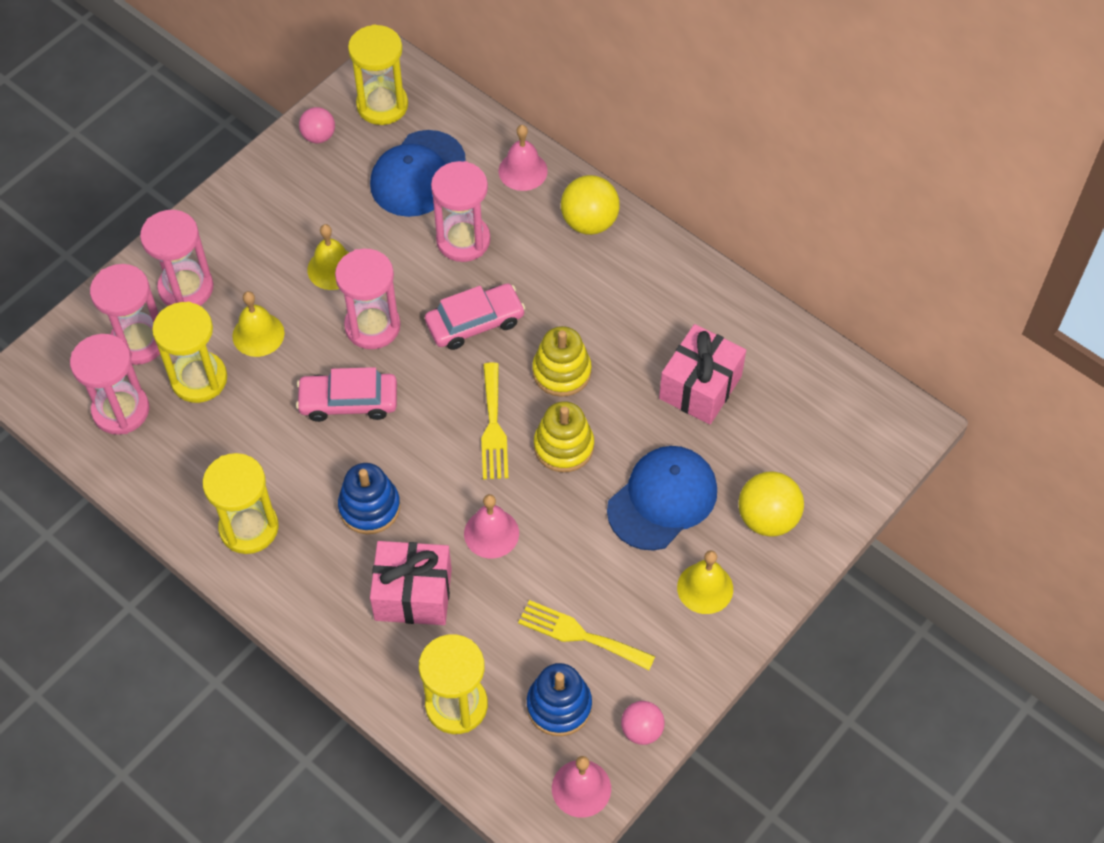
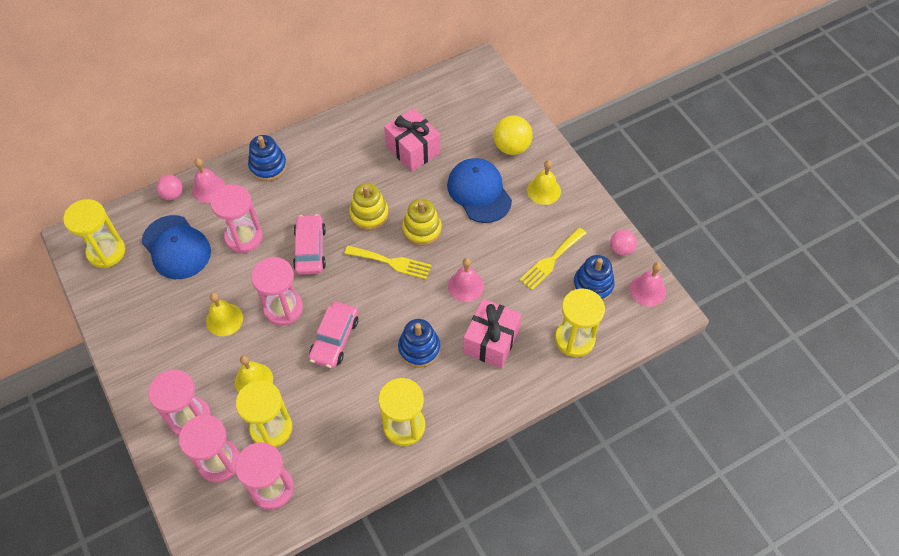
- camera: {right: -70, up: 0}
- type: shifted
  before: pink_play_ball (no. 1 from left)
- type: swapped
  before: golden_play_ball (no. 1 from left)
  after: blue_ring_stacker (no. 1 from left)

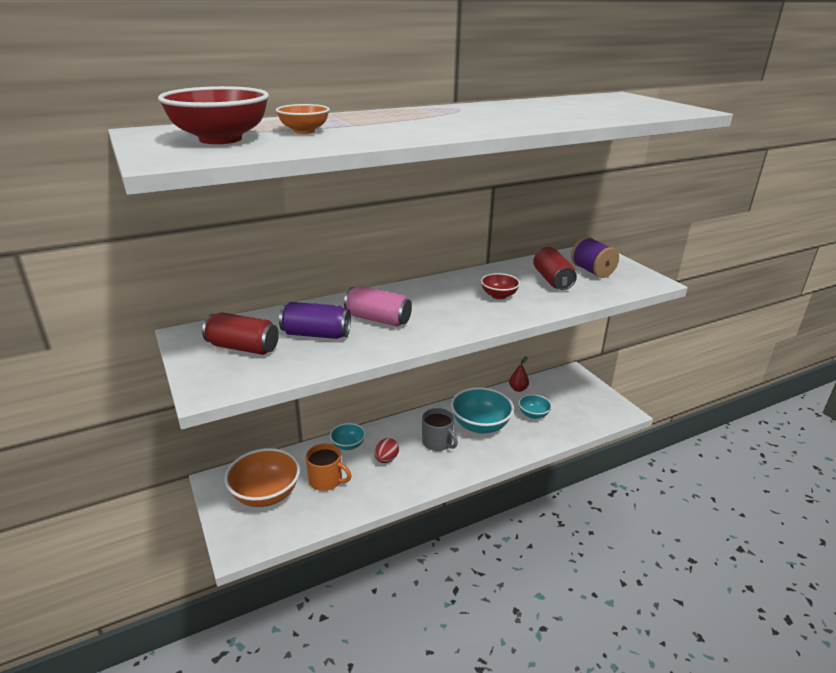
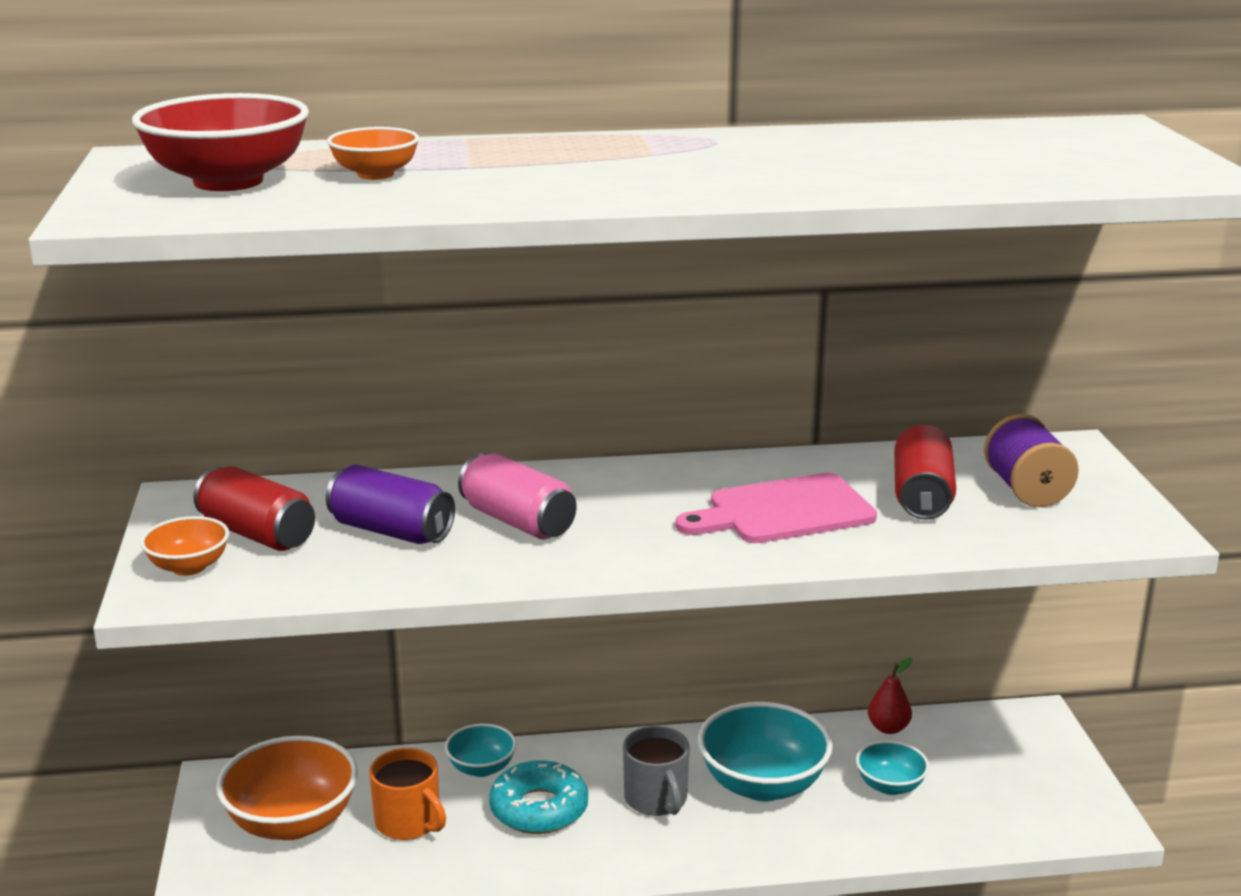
- camera: {right: 20, up: -5}
- type: swapped
  before: scarlet_egg_shape
  after: aqua_doughnut
- type: swapped
  before: scarlet_bowl (no. 2 from left)
  after: pink_chopping_board
- type: new
  after: bright_orange_bowl (no. 1 from left)

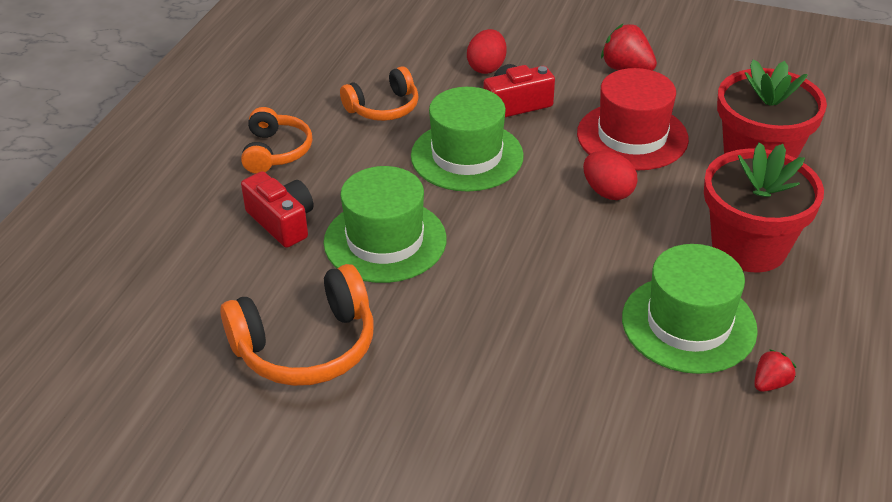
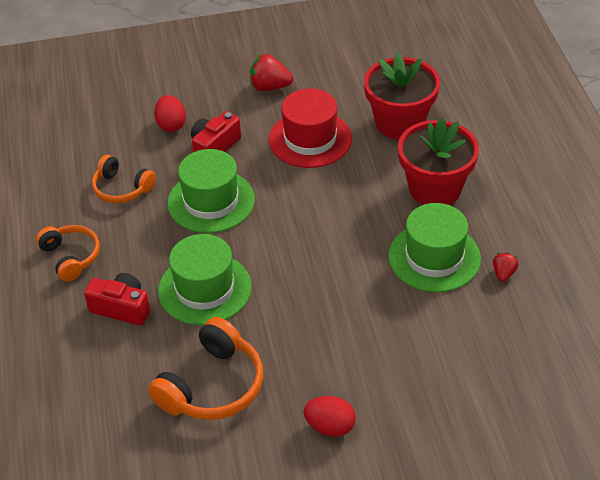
- camera: {right: -30, up: 5}
- type: rotated
  before: bright_orange_over-ear_headphones (no. 3 from left in the first image)
  turn: 90
- type: shifted
  before: scarlet_egg_shape (no. 2 from left)

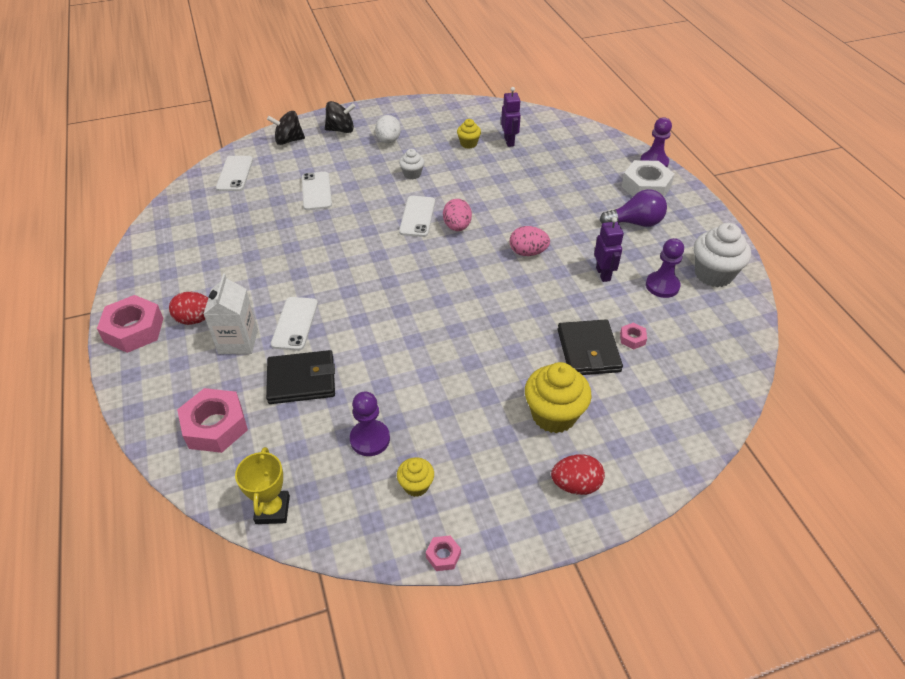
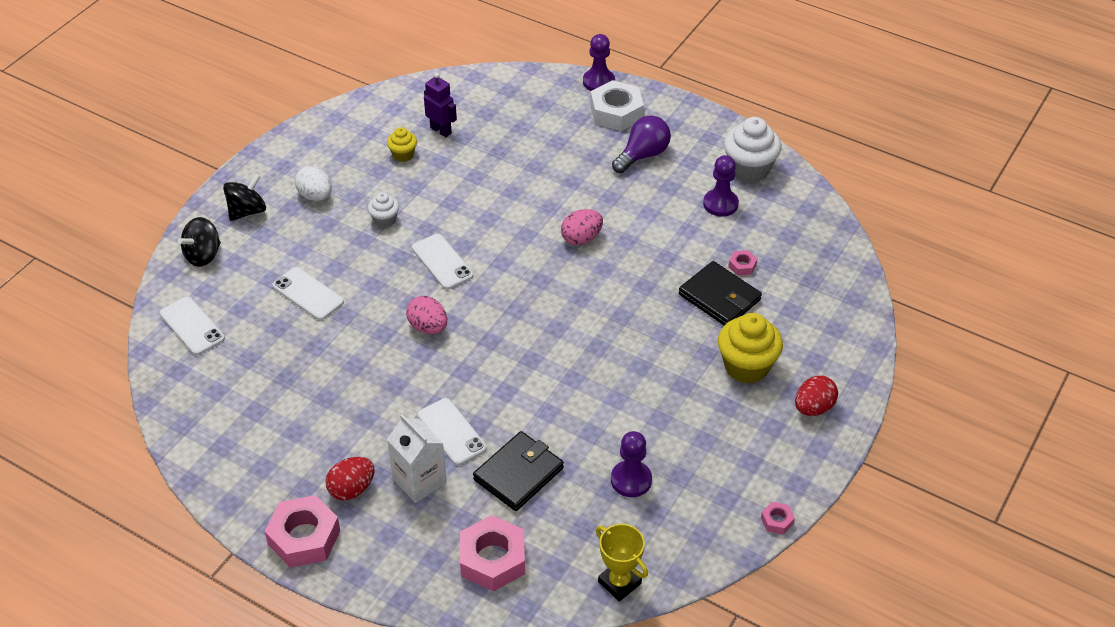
- camera: {right: -40, up: 0}
- type: gone
  before: golden_muffin (no. 1 from left)
- type: shifted
  before: pink_egg_shape (no. 1 from left)
- type: gone
  before: purple_robot (no. 2 from left)

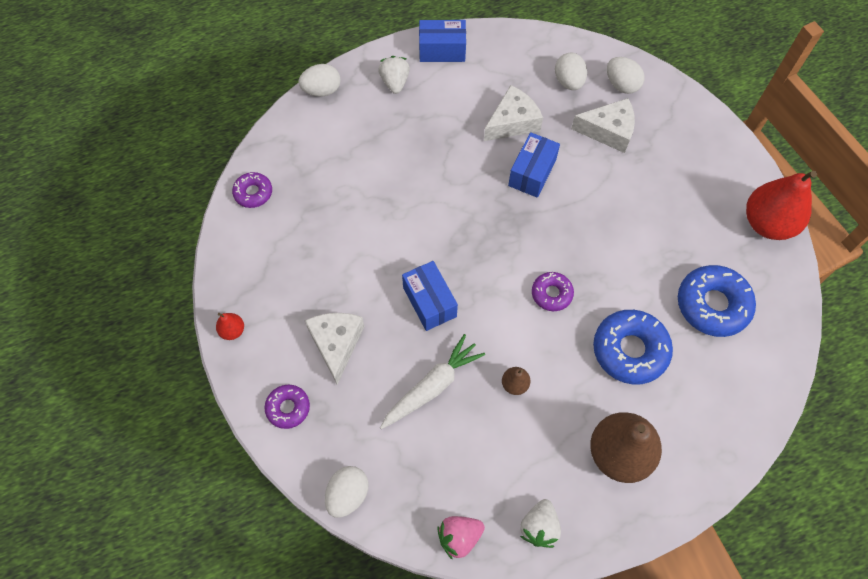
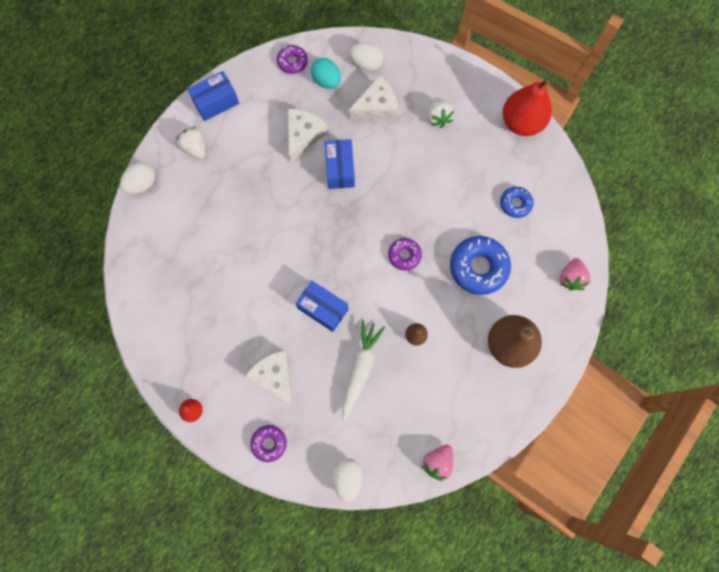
- camera: {right: -30, up: 10}
- type: shifted
  before: purple_doughnut (no. 1 from left in the first image)
  after: purple_doughnut (no. 2 from left)
- type: shifted
  before: pure_white_strawberry (no. 2 from left)
- type: repainted
  before: pure_white_egg_shape (no. 3 from left)
  after: aqua_egg_shape
- type: scaled
  before: blue_doughnut (no. 2 from left)
  scale: 0.56
- type: new
  after: pink_strawberry (no. 2 from left)

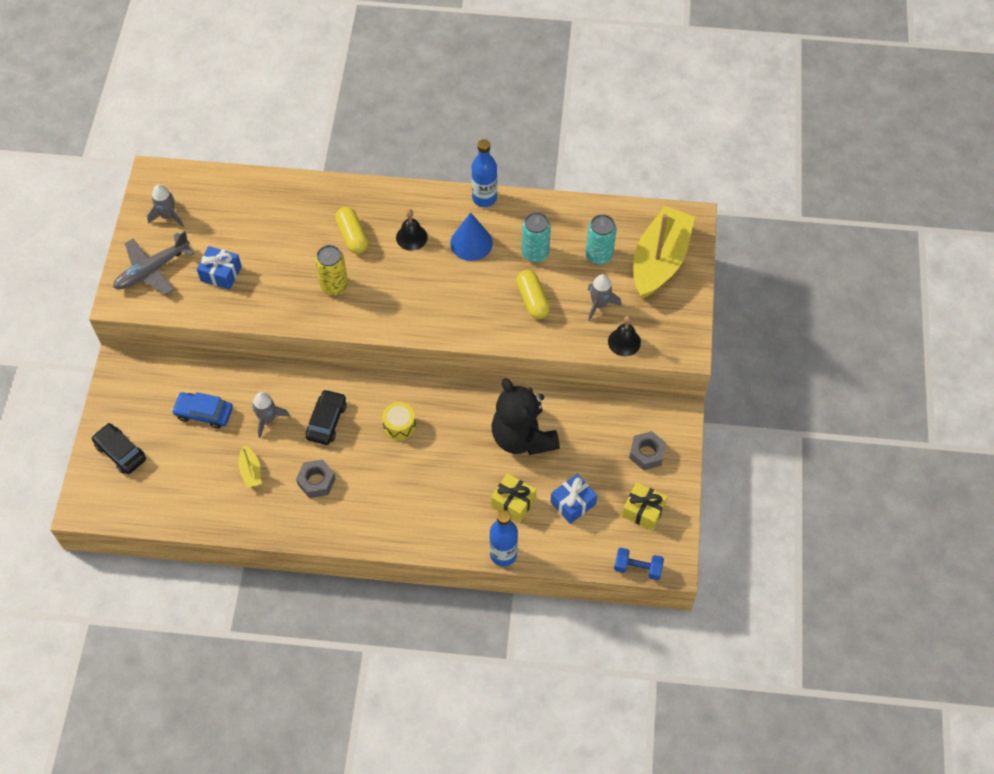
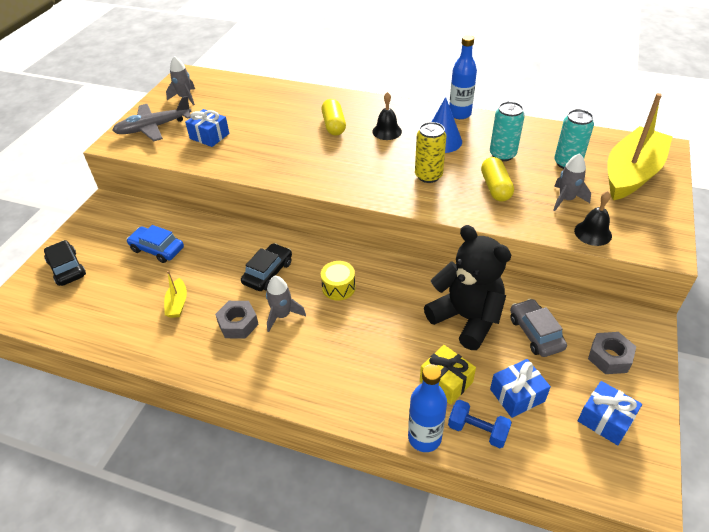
- camera: {right: 15, up: -15}
- type: shifted
  before: grey_spaceship (no. 2 from left)
- type: shifted
  before: golden_tin
- type: rotated
  before: black_teddy_bear
  turn: 150
- type: shifted
  before: blue_dumbbell
- type: repainted
  before: golden_gift (no. 2 from left)
  after: blue_gift (no. 3 from left)
- type: new
  after: grey_automobile

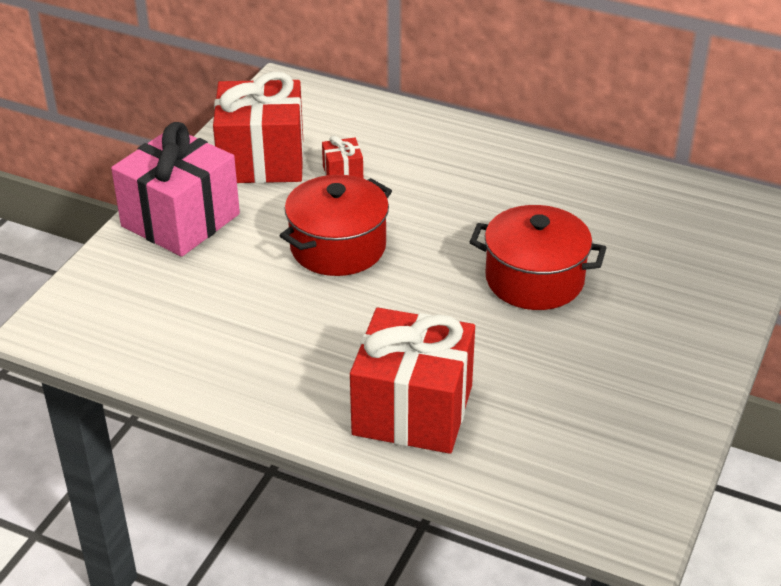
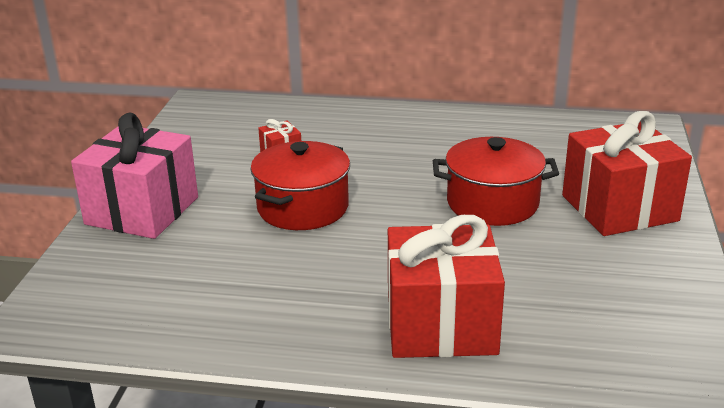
- camera: {right: -15, up: -10}
- type: shifted
  before: scarlet_gift (no. 1 from left in the first image)
  after: scarlet_gift (no. 3 from left)

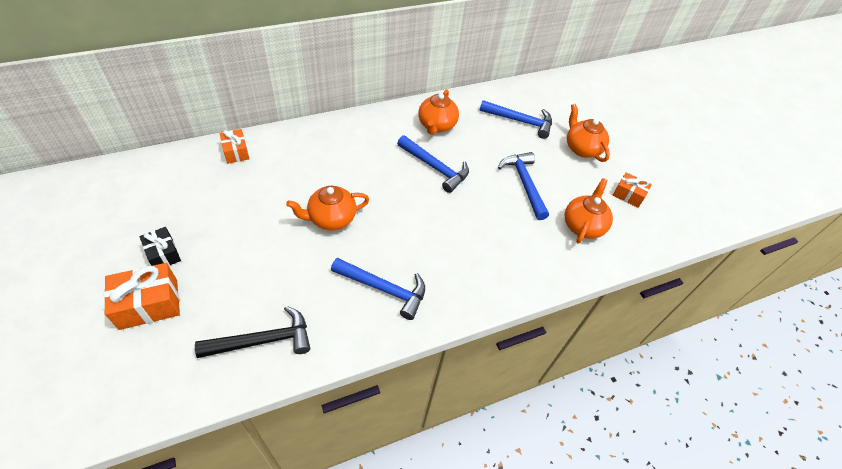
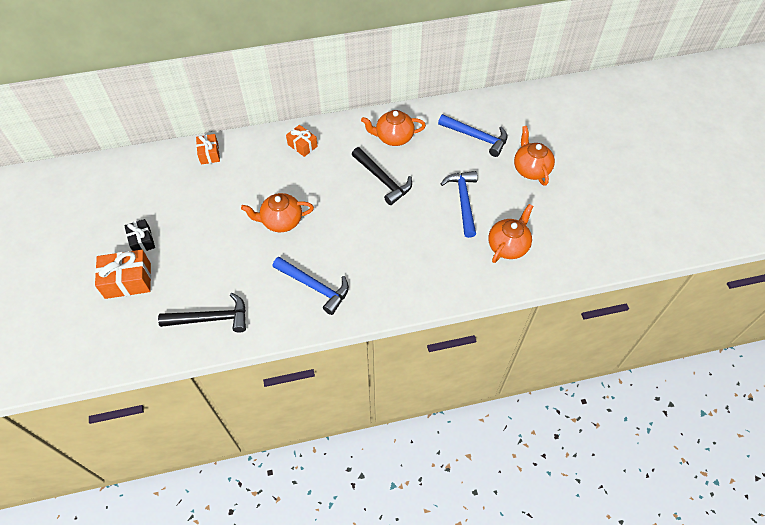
- camera: {right: 15, up: 5}
- type: repainted
  before: blue_carpenter's_hammer (no. 2 from left)
  after: black_carpenter's_hammer (no. 2 from left)
- type: rotated
  before: bright_orange_tea_pot (no. 2 from left)
  turn: 60
- type: shifted
  before: bright_orange_gift (no. 3 from left)

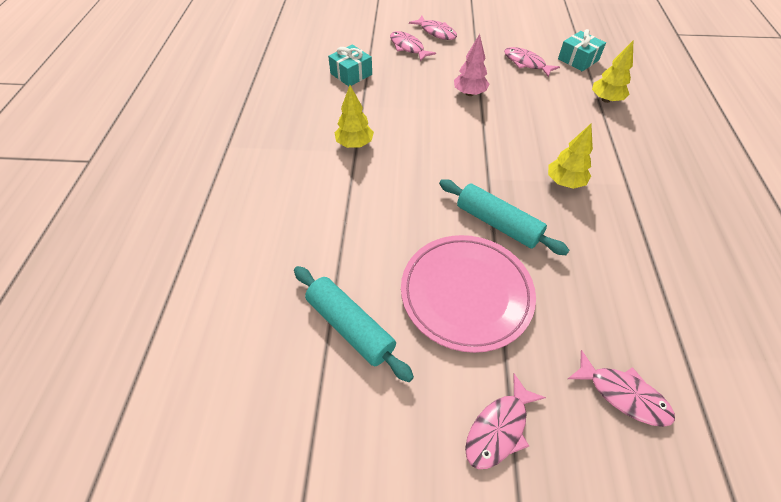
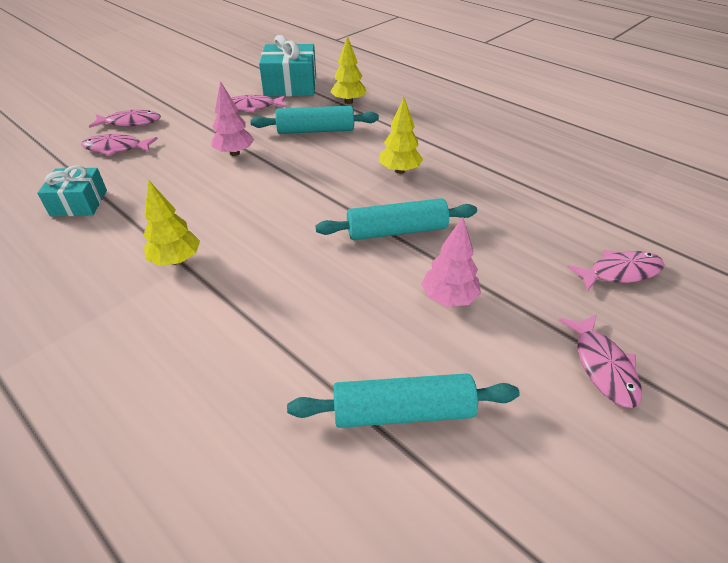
- camera: {right: -50, up: -10}
- type: swapped
  before: pink_plate
  after: pink_fir_tree (no. 2 from left)
- type: scaled
  before: aqua_gift (no. 2 from left)
  scale: 1.59
- type: new
  after: aqua_rolling_pin (no. 1 from left)

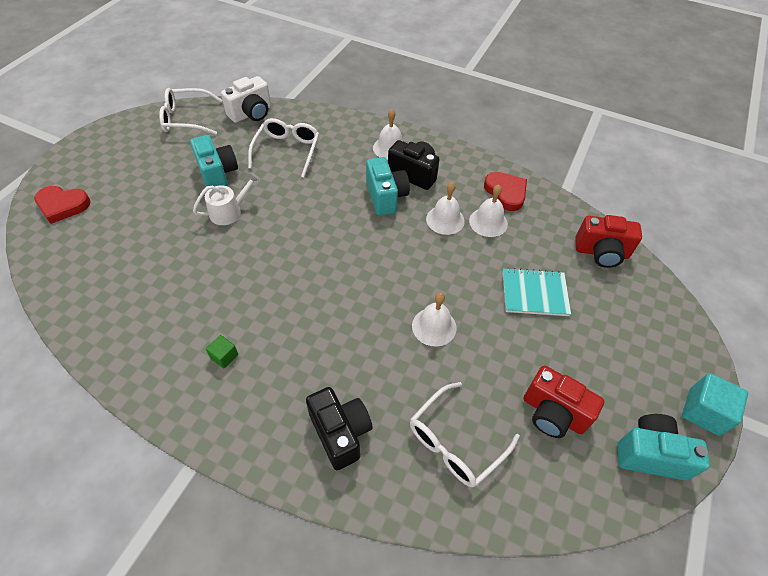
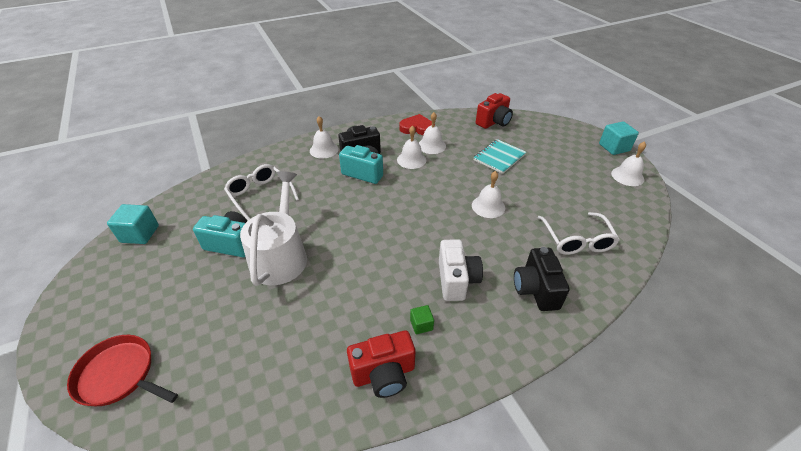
- camera: {right: -50, up: -10}
- type: swapped
  before: scarlet_love_heart (no. 1 from left)
  after: scarlet_skillet
- type: swapped
  before: pure_white_eyeglasses (no. 1 from left)
  after: aqua_block (no. 1 from left)
- type: scaled
  before: pure_white_watering_pot
  scale: 1.86
- type: shifted
  before: pure_white_compact_camera
- type: rotated
  before: black_compact_camera (no. 1 from left in the first image)
  turn: -105
- type: shifted
  before: scarlet_compact_camera (no. 1 from left)
- type: swapped
  before: aqua_compact_camera (no. 3 from left)
  after: pure_white_bell (no. 5 from left)

